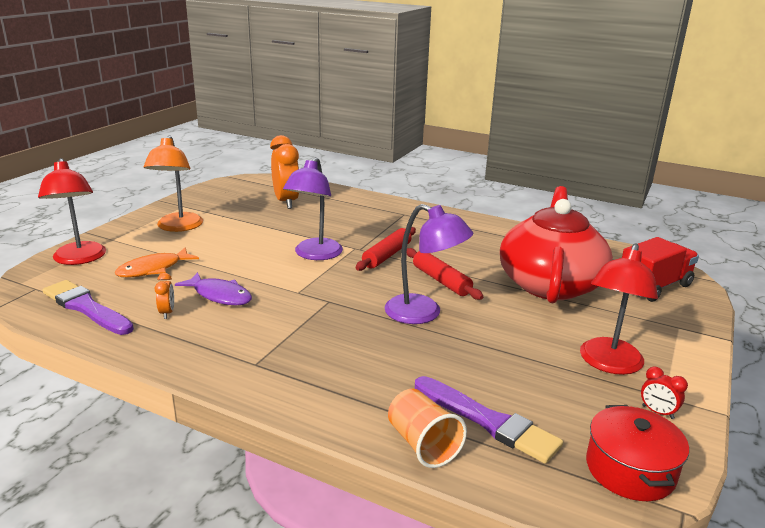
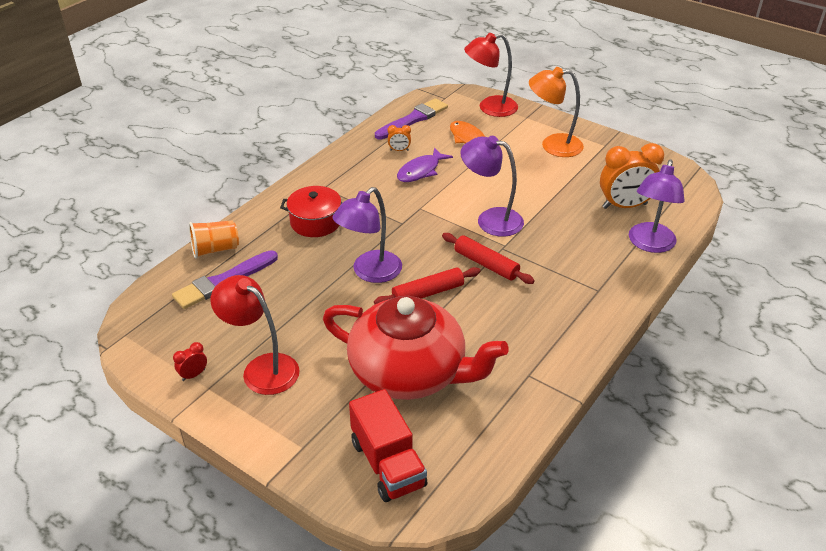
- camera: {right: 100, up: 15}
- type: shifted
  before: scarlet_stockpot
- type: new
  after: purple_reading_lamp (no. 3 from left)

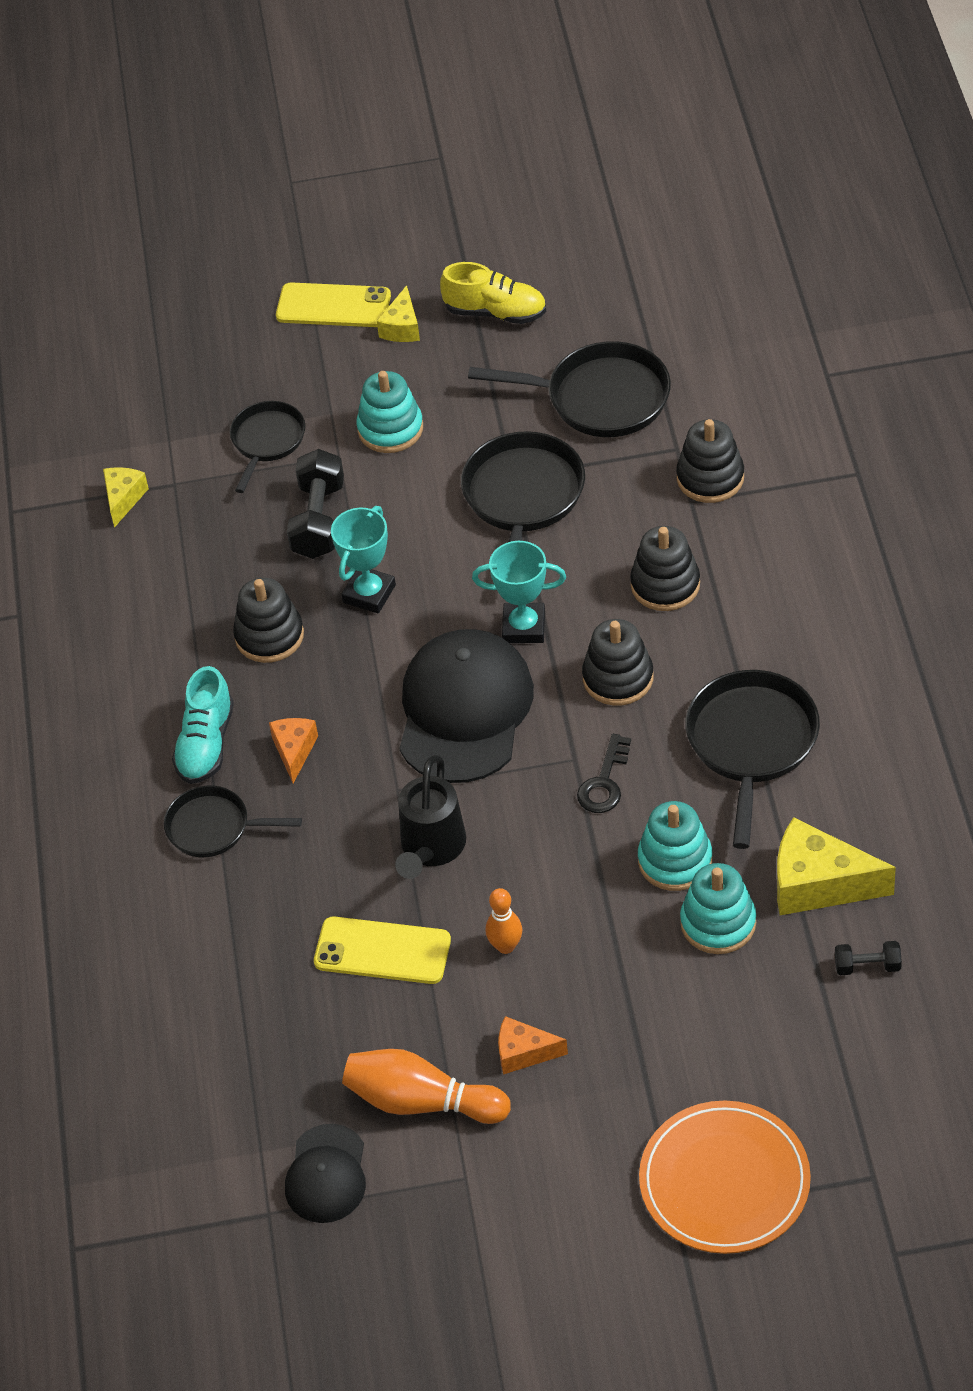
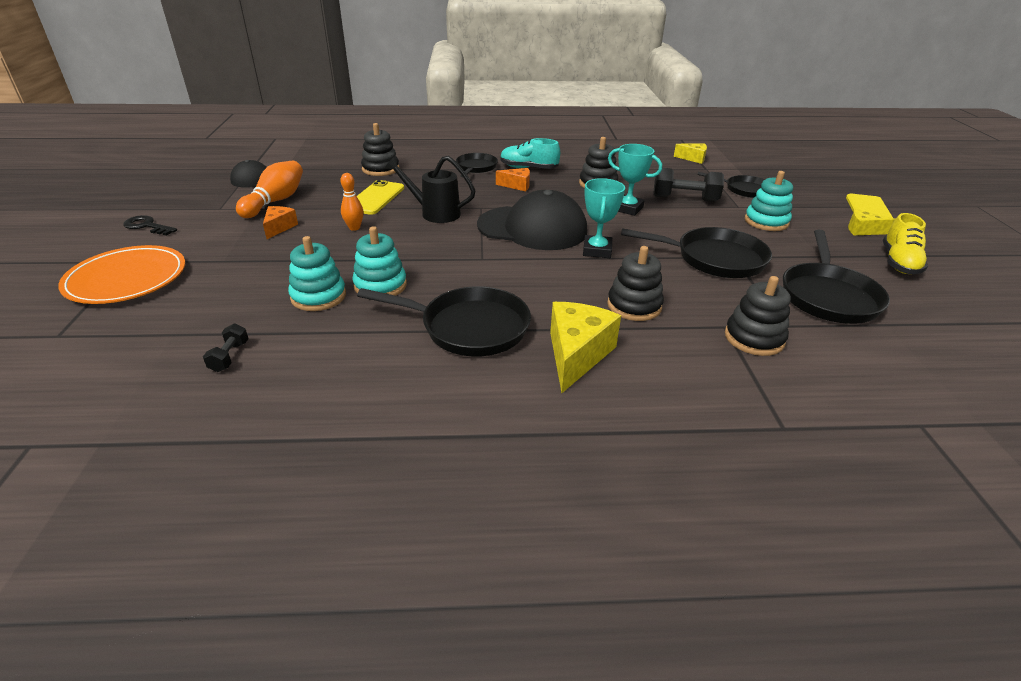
- camera: {right: 90, up: -15}
- type: shifted
  before: black_latchkey
- type: shifted
  before: black_ring_stacker (no. 2 from left in the first image)
  after: black_ring_stacker (no. 1 from left)
- type: shifted
  before: golden_cheese (no. 3 from left in the first image)
  after: golden_cheese (no. 1 from left)

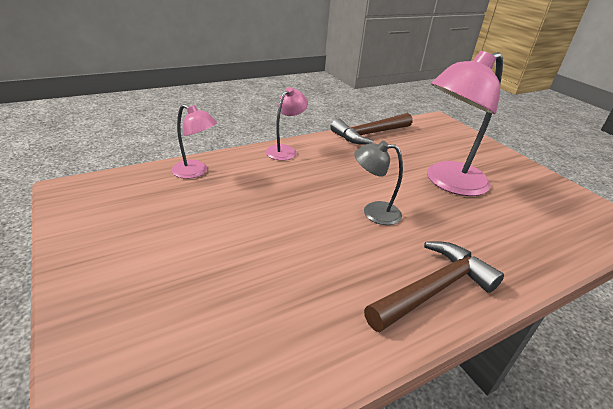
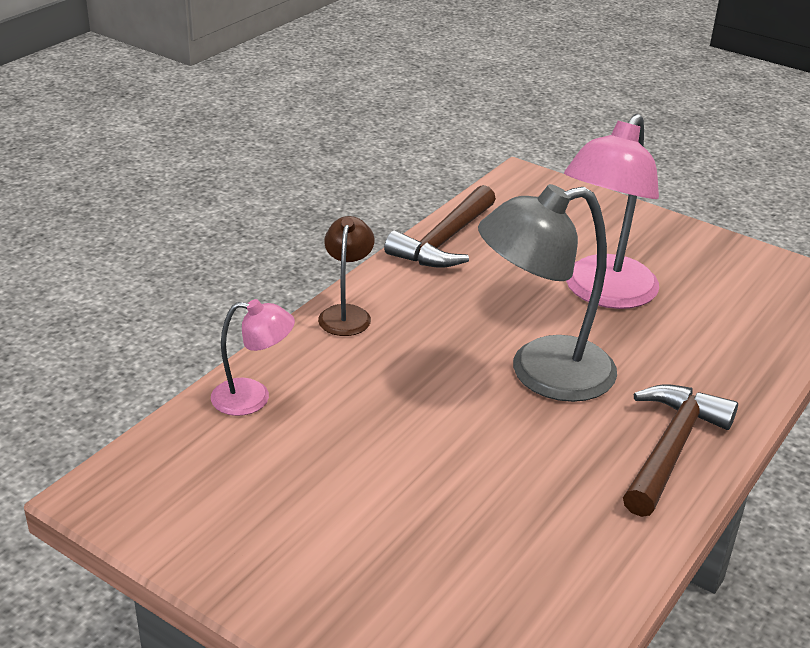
- camera: {right: -25, up: 0}
- type: repainted
  before: pink_reading_lamp (no. 2 from left)
  after: russet_reading_lamp
- type: scaled
  before: grey_reading_lamp
  scale: 1.88

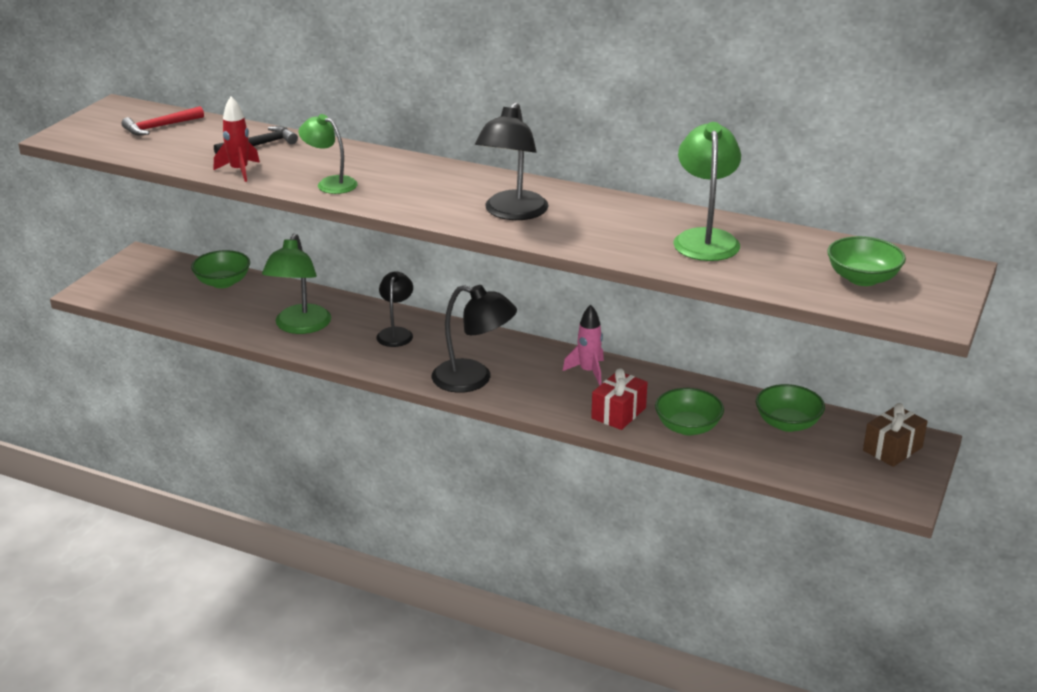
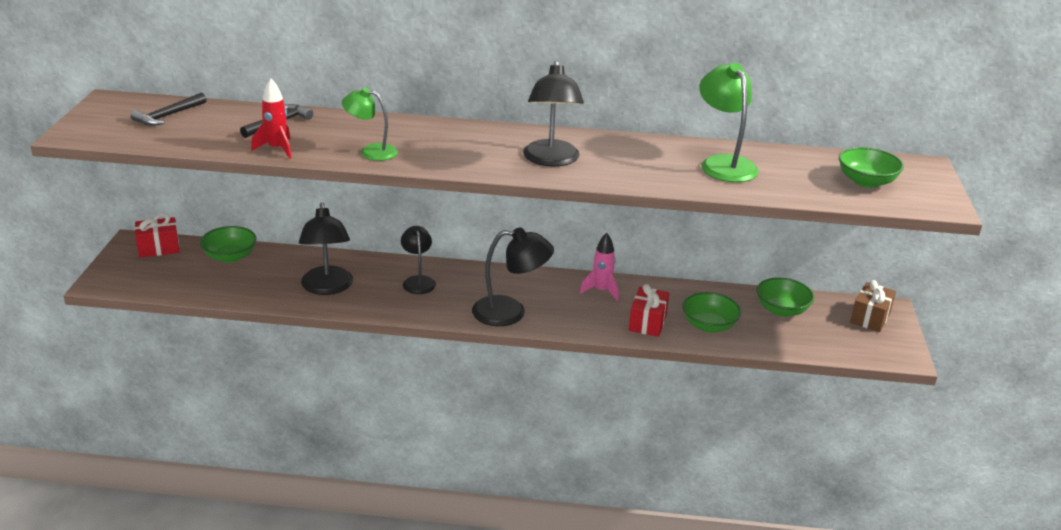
- camera: {right: -20, up: 0}
- type: repainted
  before: scarlet_carpenter's_hammer
  after: black_carpenter's_hammer (no. 1 from left)
- type: repainted
  before: emerald_reading_lamp (no. 1 from left)
  after: black_reading_lamp (no. 1 from left)
- type: new
  after: scarlet_gift (no. 1 from left)

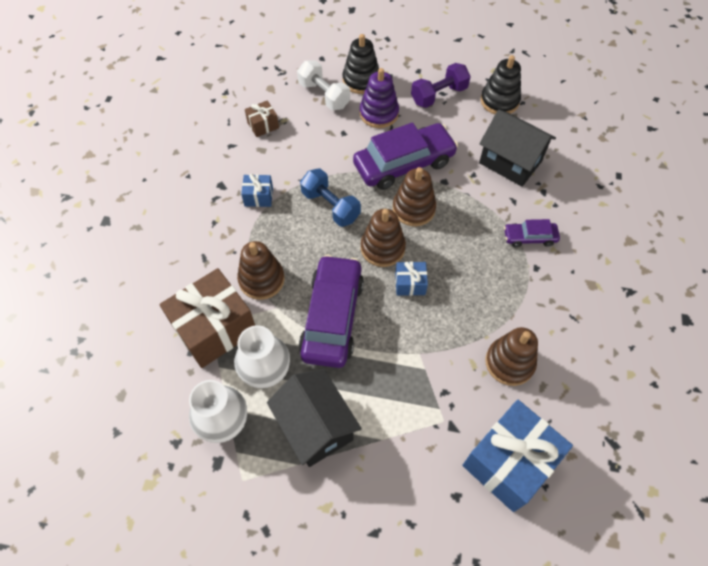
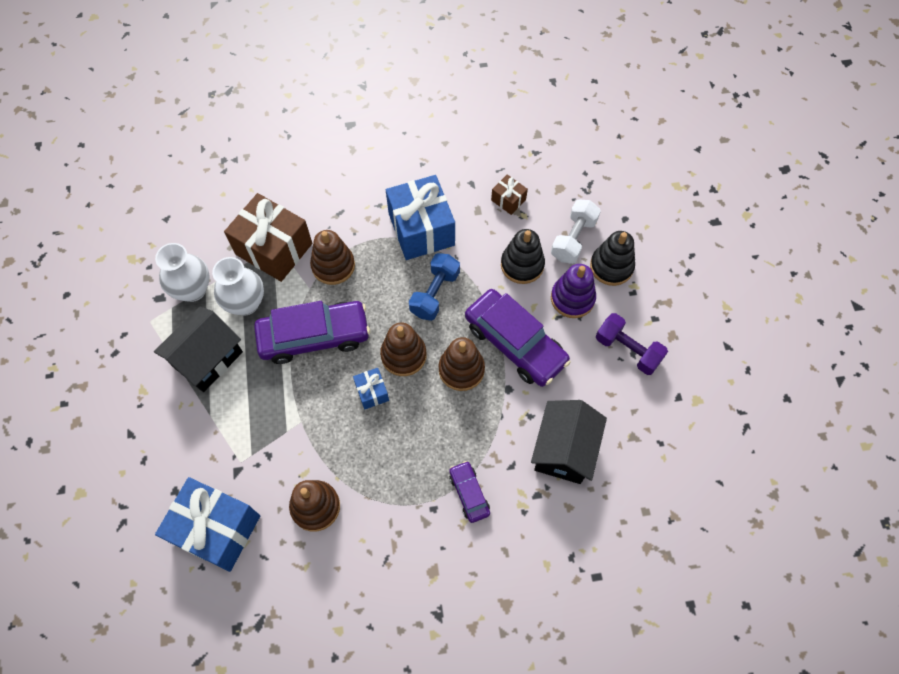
- camera: {right: 70, up: 5}
- type: scaled
  before: blue_gift (no. 1 from left in the first image)
  scale: 2.16
- type: shifted
  before: black_ring_stacker (no. 2 from left in the first image)
  after: black_ring_stacker (no. 1 from left)

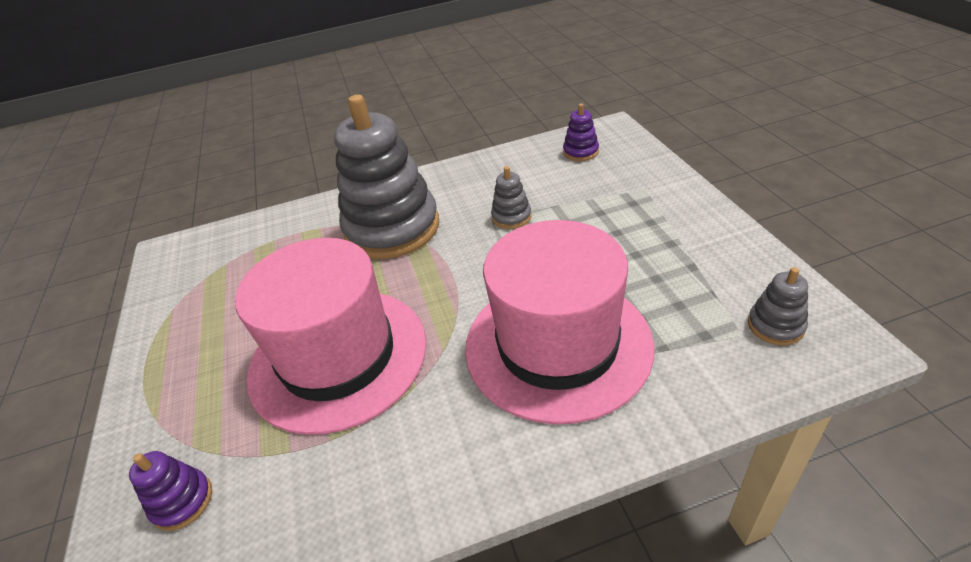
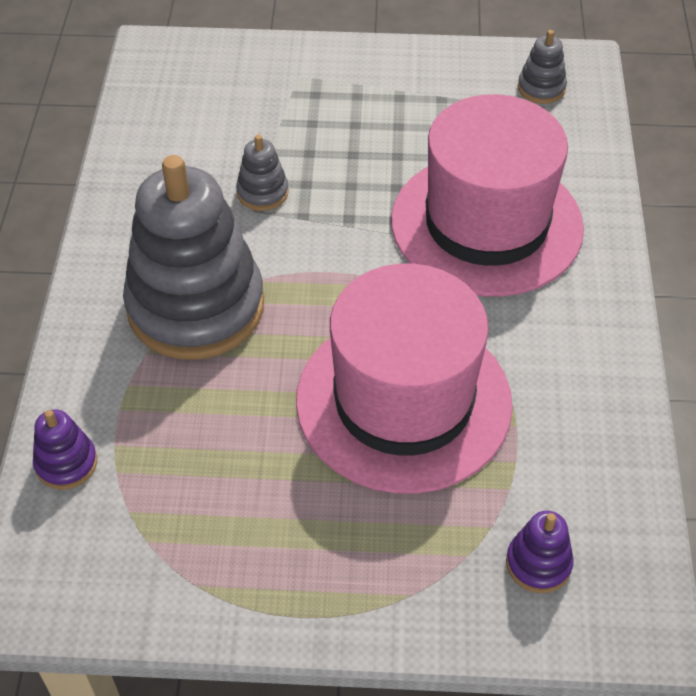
- camera: {right: -75, up: 10}
- type: shifted
  before: purple_ring_stacker (no. 2 from left in the first image)
  after: purple_ring_stacker (no. 1 from left)

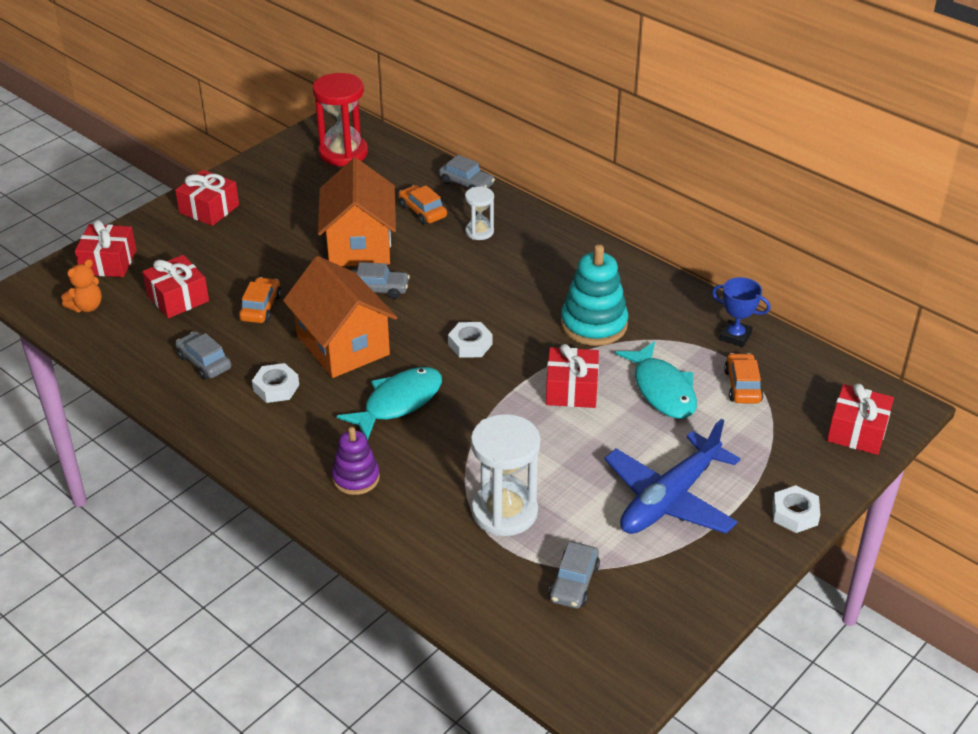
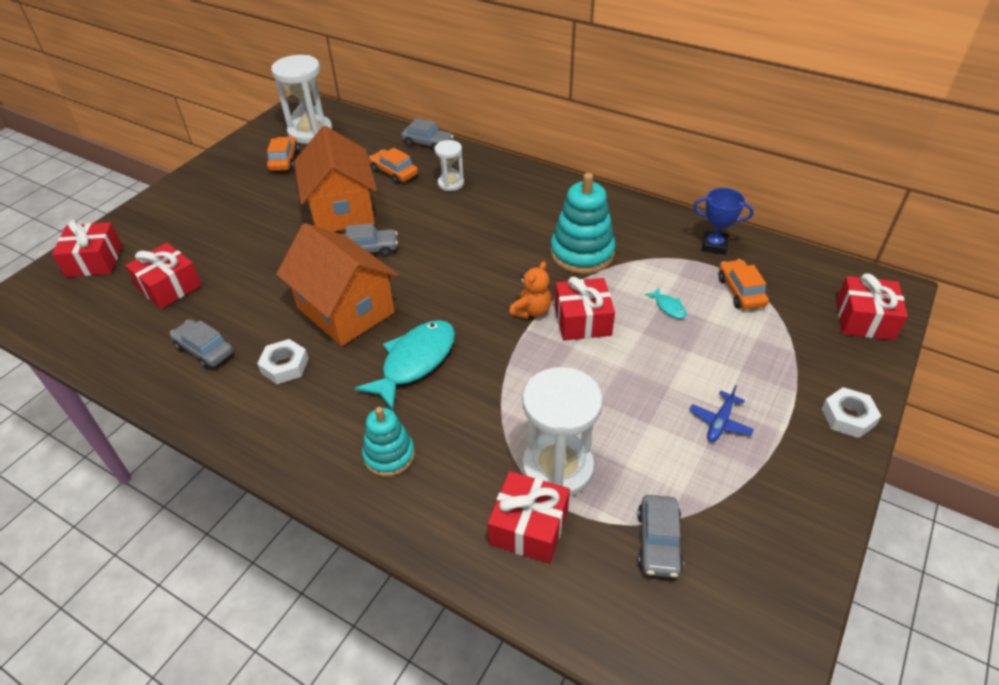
- camera: {right: -10, up: 5}
- type: shifted
  before: bright_orange_teddy_bear
- type: shifted
  before: scarlet_gift (no. 3 from left)
- type: shifted
  before: bright_orange_automobile (no. 1 from left)
- type: repainted
  before: scarlet_hourglass
  after: pure_white_hourglass (no. 1 from left)
- type: repainted
  before: purple_ring_stacker
  after: aqua_ring_stacker (no. 1 from left)
- type: gone
  before: pure_white_hex_nut (no. 2 from left)
- type: scaled
  before: blue_plane
  scale: 0.41
- type: scaled
  before: aqua_toy_fish (no. 2 from left)
  scale: 0.43

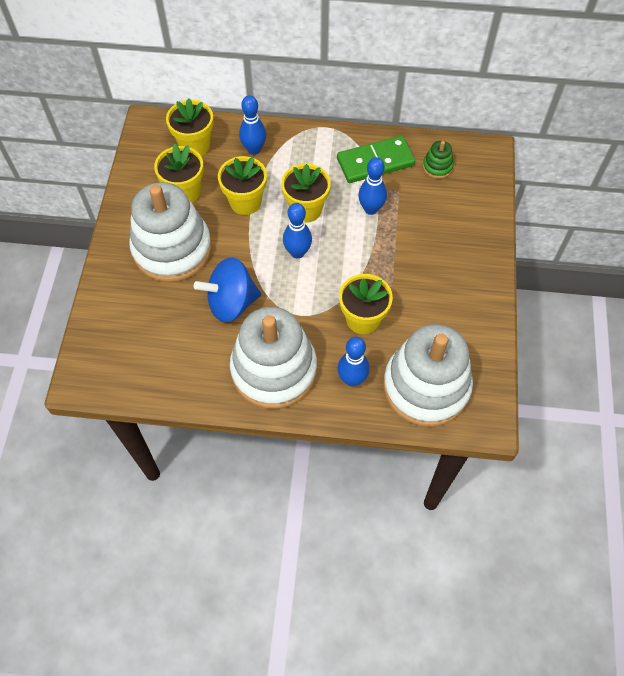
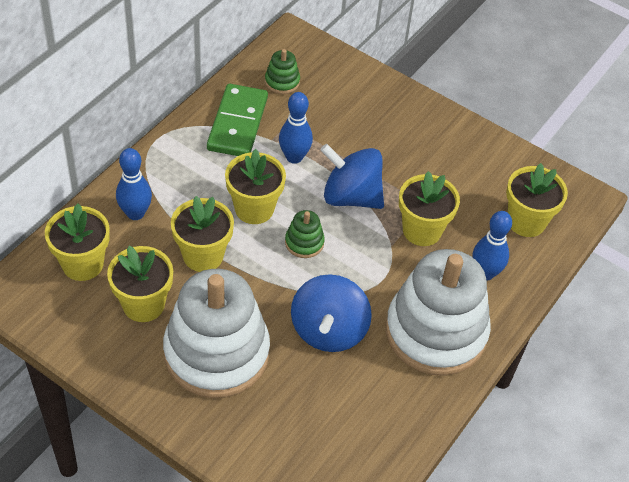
- camera: {right: -65, up: -10}
- type: swapped
  before: blue_skittle (no. 2 from left)
  after: emerald_ring_stacker (no. 2 from left)
- type: swapped
  before: pure_white_ring_stacker (no. 3 from left)
  after: golden_plant_pot (no. 6 from left)
- type: new
  after: blue_spinning_top (no. 2 from left)

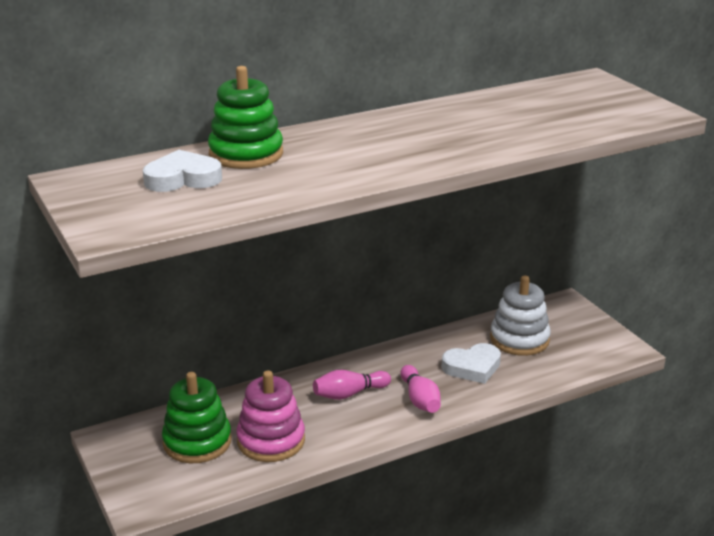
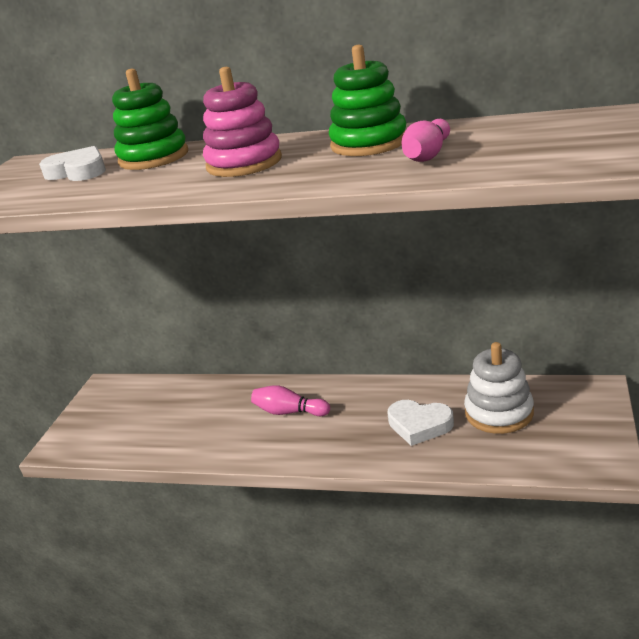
- camera: {right: 45, up: 0}
- type: shifted
  before: emerald_ring_stacker (no. 1 from left in the first image)
  after: emerald_ring_stacker (no. 2 from left)
- type: shifted
  before: pink_ring_stacker
- type: shifted
  before: pink_skittle (no. 2 from left)

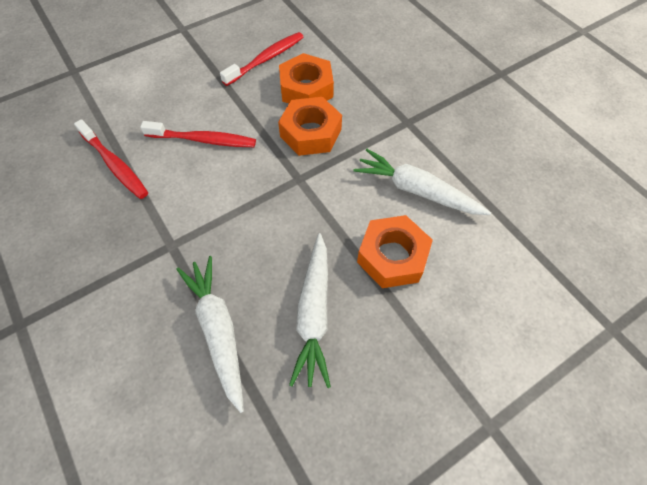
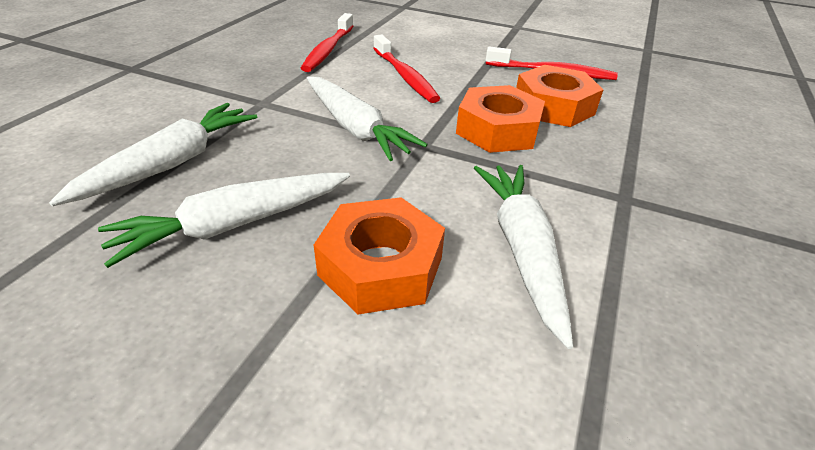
- camera: {right: 55, up: -20}
- type: new
  after: pure_white_toy_carrot (no. 3 from left)

